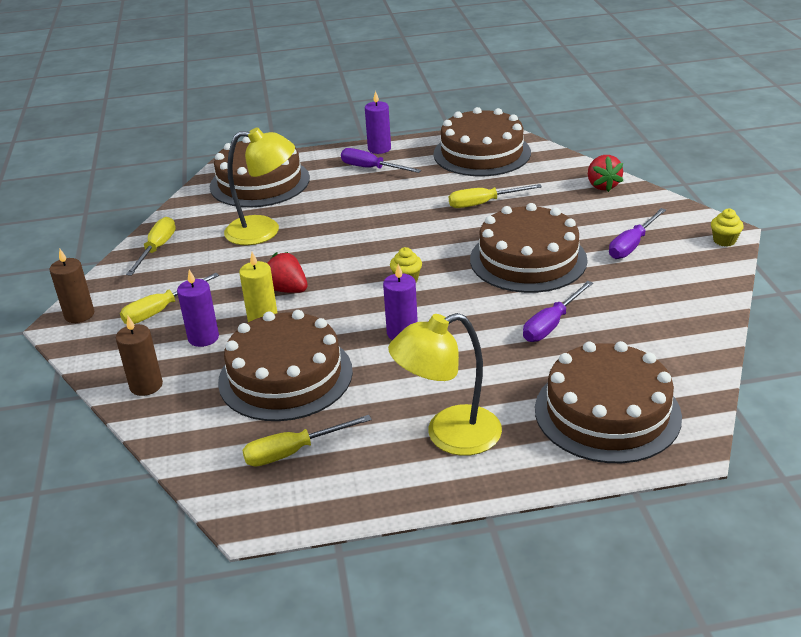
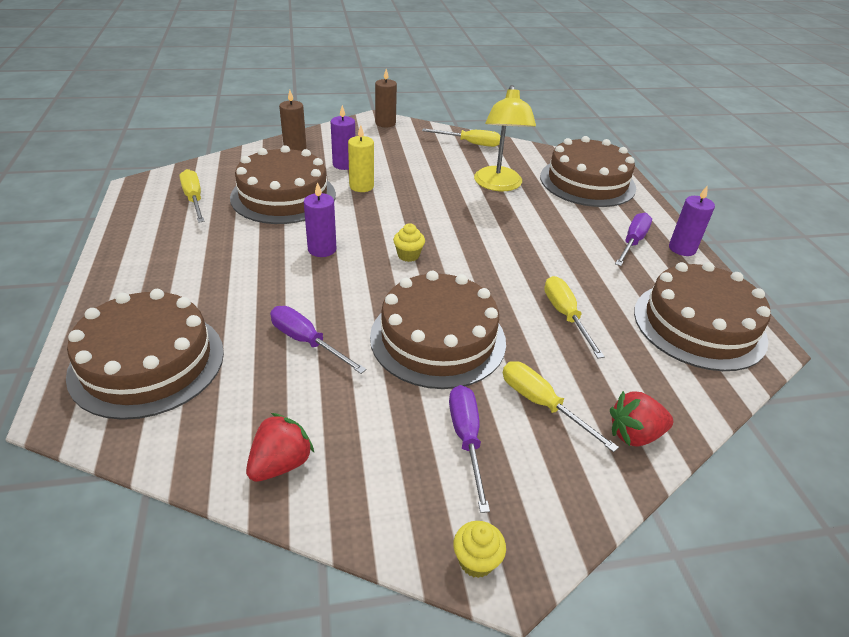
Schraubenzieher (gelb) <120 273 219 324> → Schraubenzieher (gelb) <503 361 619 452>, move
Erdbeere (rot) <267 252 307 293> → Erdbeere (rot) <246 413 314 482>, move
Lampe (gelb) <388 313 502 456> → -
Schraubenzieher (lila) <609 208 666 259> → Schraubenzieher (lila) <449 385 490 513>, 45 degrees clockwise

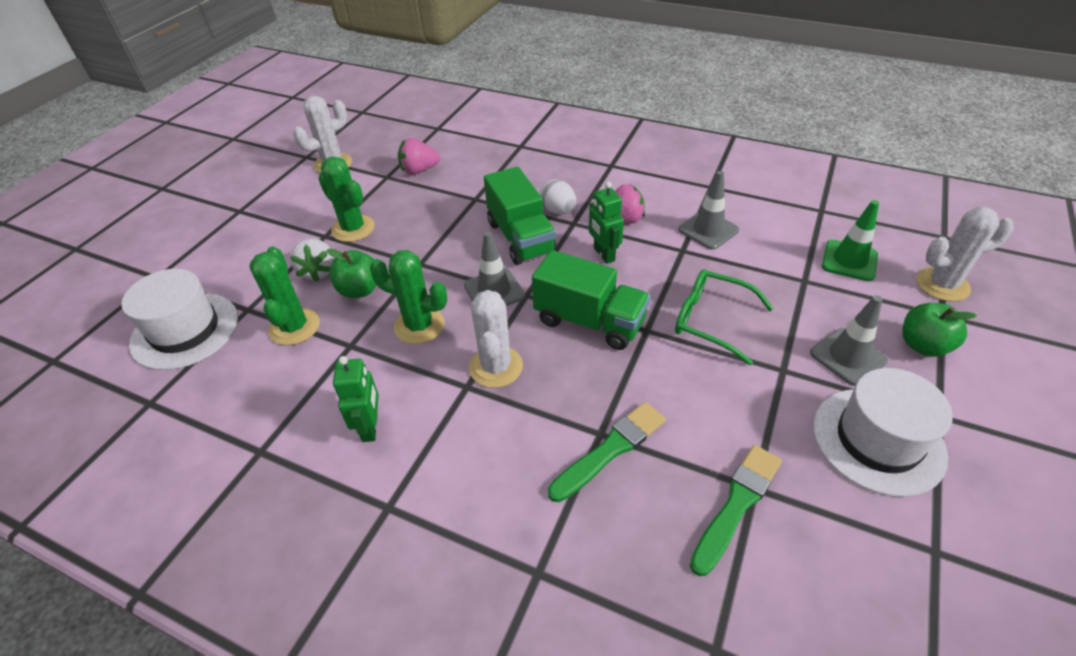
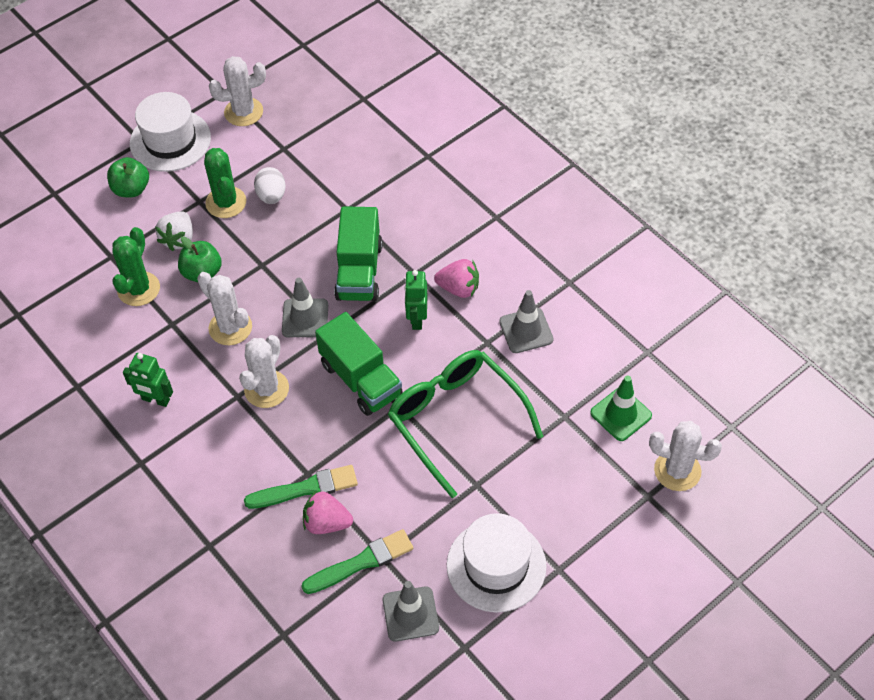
Hut (weiß) <121 269 238 370> → Hut (weiß) <130 92 211 172>, move
Roboter (grün) <333 356 379 442> → Roboter (grün) <123 353 173 407>, 90 degrees clockwise
Kaktus (grün) <370 250 447 344> → Kaktus (weiß) <197 272 252 345>
Erdbeere (rosa) <398 138 440 175> → Erdbeere (rosa) <303 490 353 534>, move
Ei (weiß) <539 179 576 214> → Ei (weiß) <254 167 286 204>, move
Brille (grün) <675 269 774 365> → Brille (grün) <388 350 543 498>, x1.54
Leitkegel (grau) <810 295 888 386> → Leitkegel (grau) <383 581 439 642>, move
Apfel (grün) <902 303 977 357> → Apfel (grün) <107 157 149 197>, move

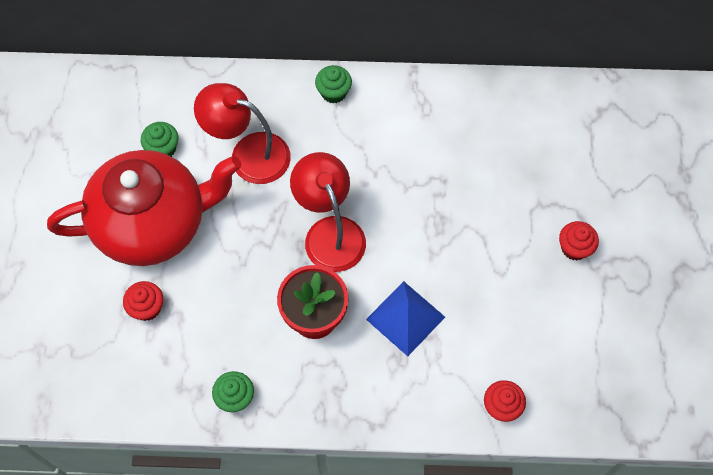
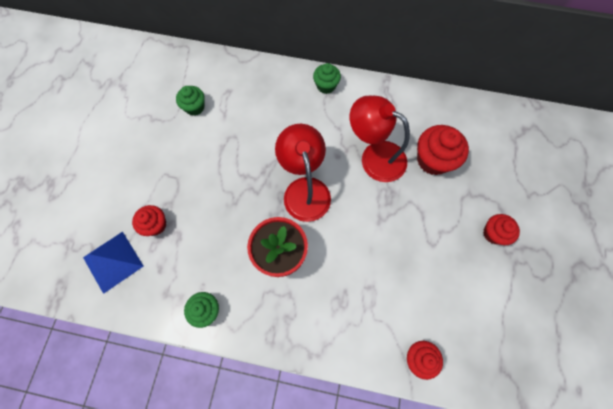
Teekanne (rot) <47 150 241 266> → -
Lampe (rot) <194 83 291 184> → Lampe (rot) <350 96 410 182>, move
Pyramide (blau) <366 281 445 356> → Pyramide (blau) <83 232 144 294>, move
- → Muffin (rot) <417 125 469 175>

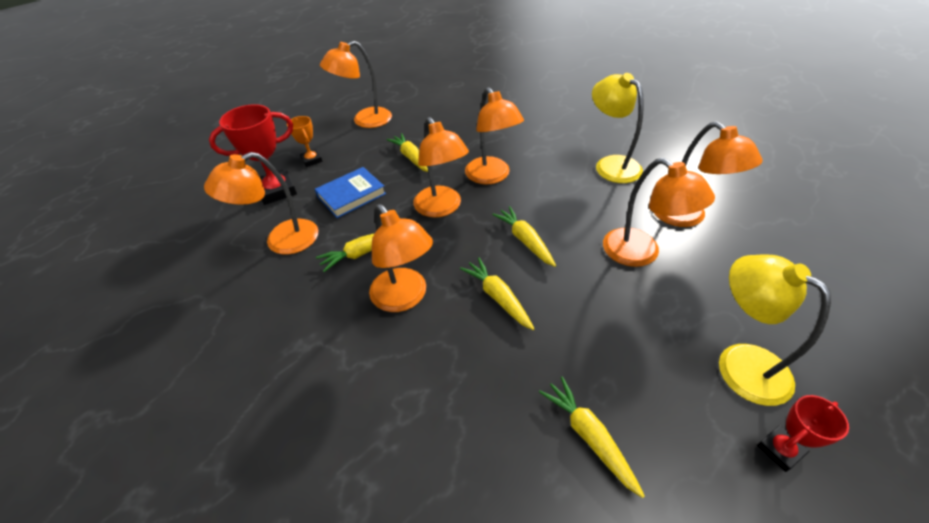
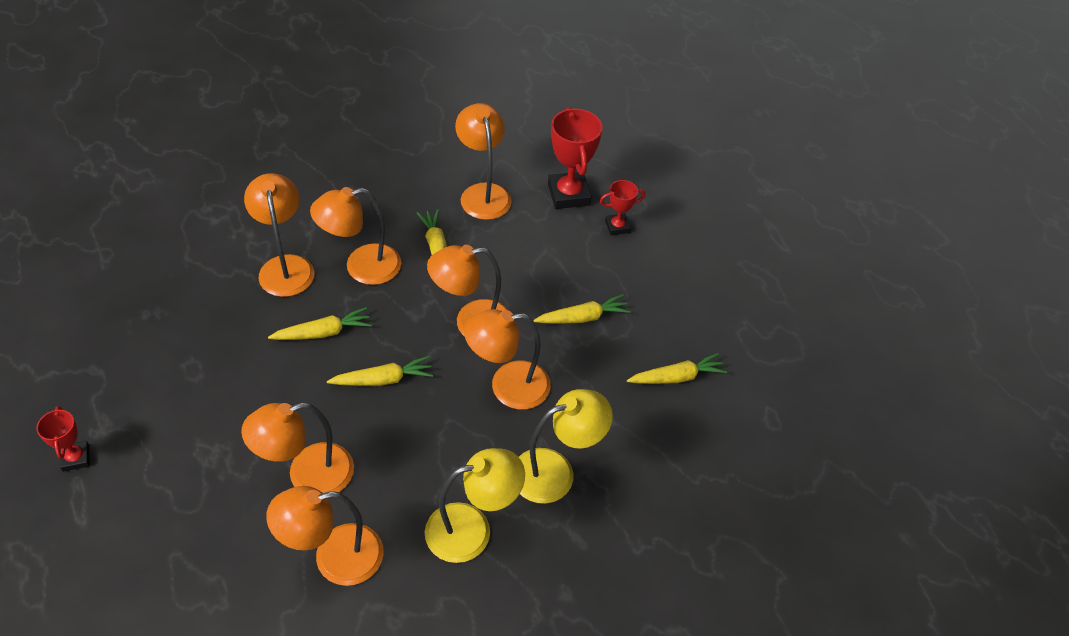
Pokal (orange) <287 116 323 167> → Pokal (rot) <600 180 645 235>
Buch (blau) <315 167 386 218> → -
Lampe (orange) <320 41 392 128> → Lampe (orange) <244 173 314 297>, move
Karotte (gelb) <539 376 645 498> → Karotte (gelb) <627 353 727 384>, move
Lampe (gelb) <719 255 831 406> → Lampe (gelb) <519 389 613 504>, move

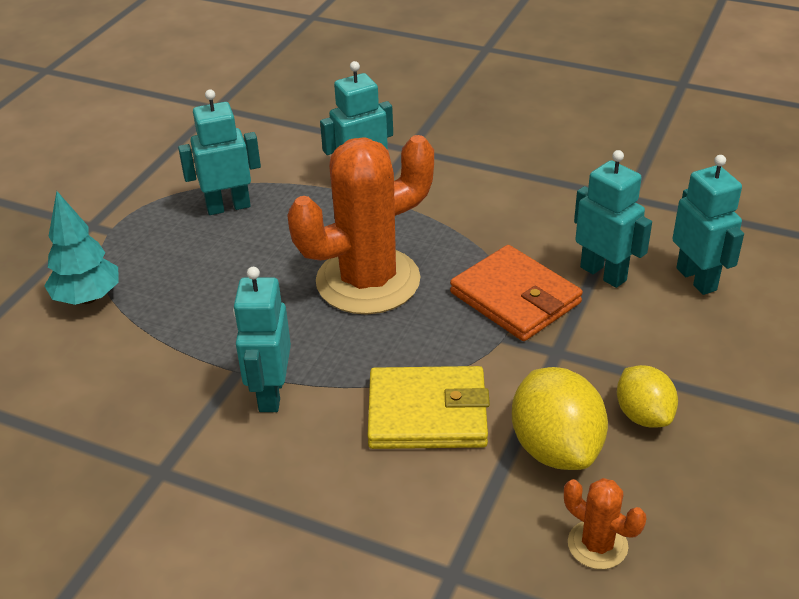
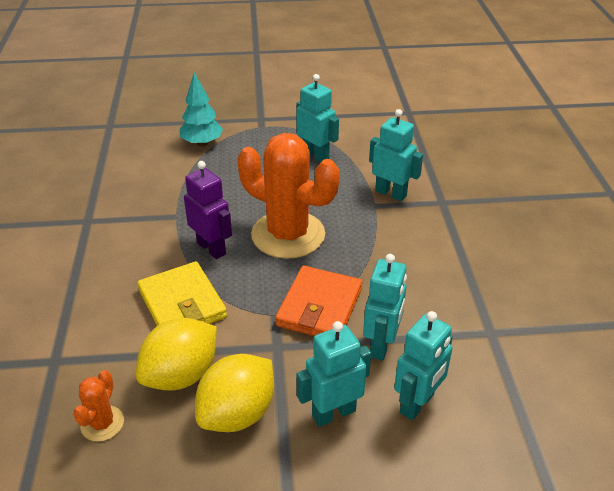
Roboter (türkis) <233 267 291 412> → Roboter (türkis) <296 321 371 427>, move
Zitrone (gelb) <617 365 678 427> → Zitrone (gelb) <195 354 274 432>, x1.57
- → Roboter (lila) <184 161 232 259>

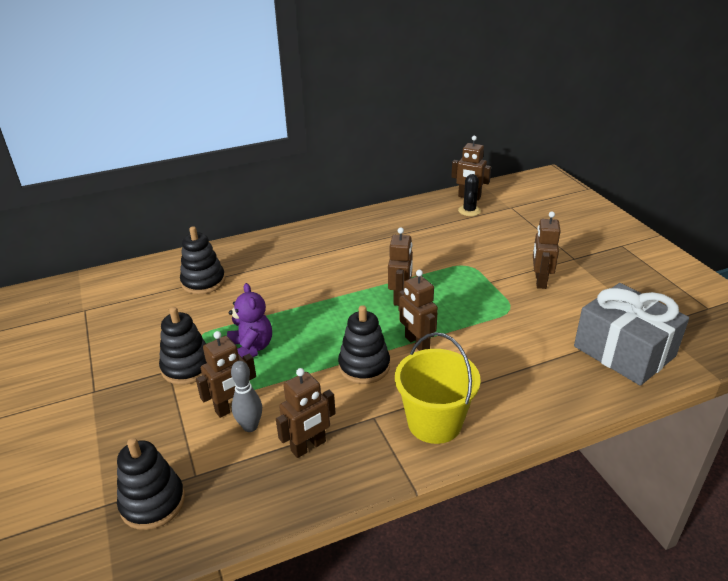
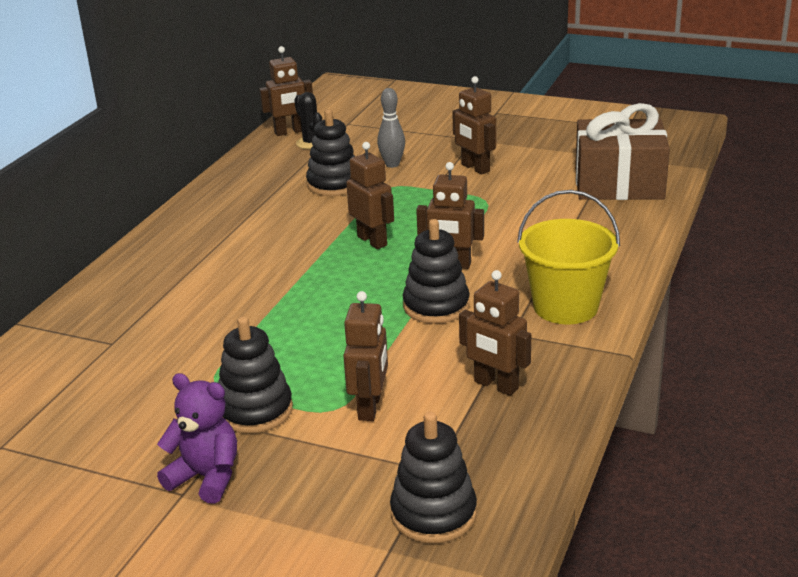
Stapelspielzeug (schwarz) <180 226 225 294> → Stapelspielzeug (schwarz) <306 109 355 196>, move
Teddybär (lila) <227 283 272 358> → Teddybär (lila) <157 373 237 504>, move
Bowlingkegel (grau) <231 361 262 432> → Bowlingkegel (grau) <377 88 405 168>, move
Roboter (braun) <276 368 336 458> → Roboter (braun) <459 270 531 396>, 120 degrees clockwise
Geschenk (grau) <574 283 689 386> → Geschenk (braun) <575 103 670 200>

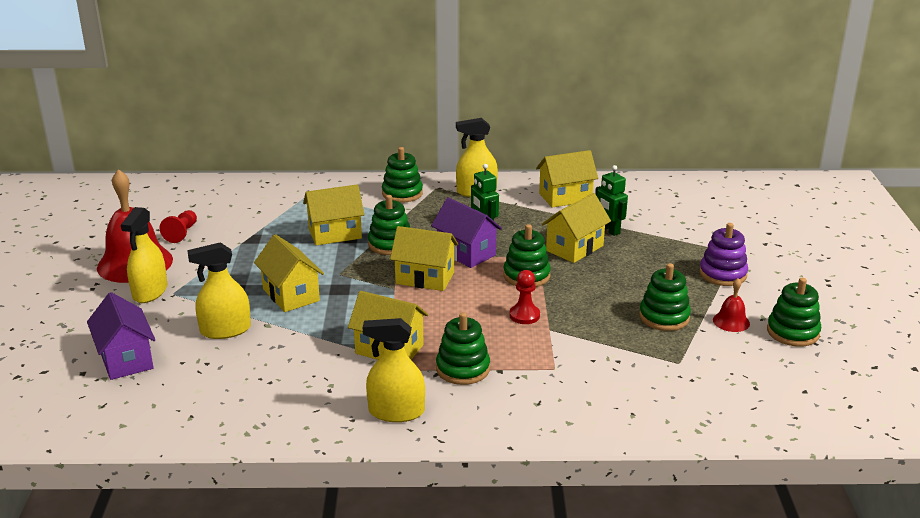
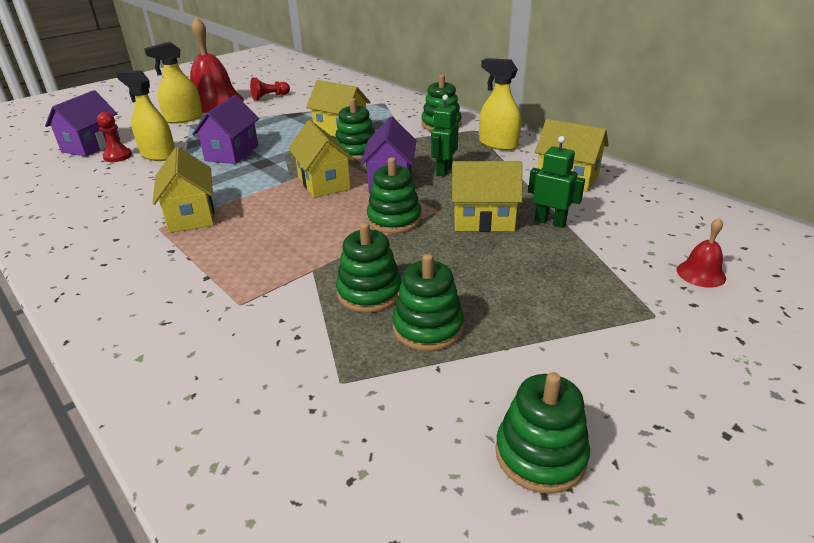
Haus (gelb) <254 234 324 312> → Haus (lila) <192 95 259 164>
Sprühflasche (gelb) <363 318 425 422> → -
Stapelspielzeug (grün) <436 312 490 385> → Stapelspielzeug (grün) <336 222 402 313>, move
Bauer (rot) <509 270 540 324> → Bauer (rot) <97 112 132 162>, move
Roboter (grün) <595 165 628 236> → Roboter (grün) <528 136 585 228>, 105 degrees clockwise
Stapelspielzeug (lila) <699 223 748 286> → -
Glocke (rot) <713 278 750 332> → Glocke (rot) <677 218 726 288>, move

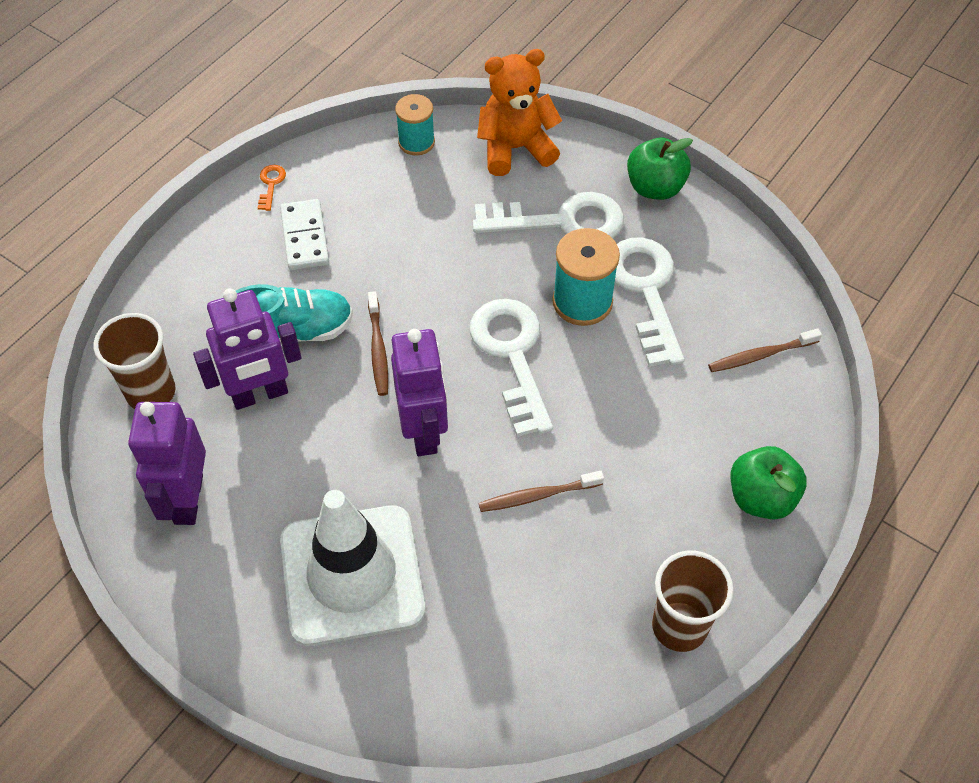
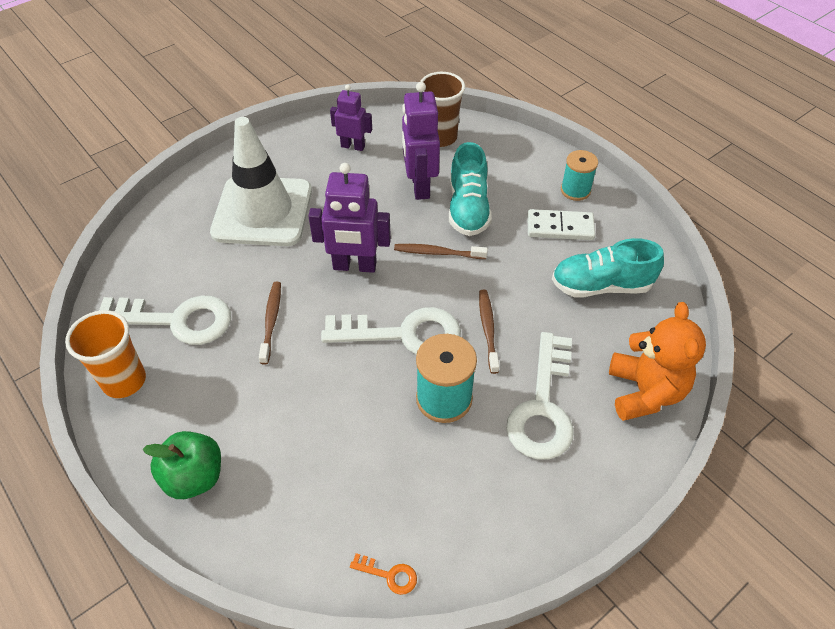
Roboter (lila) <128 402 206 525> → Roboter (lila) <330 85 372 151>, x0.63
Schlüssel (orange) <258 165 286 211> → Schlüssel (orange) <350 553 417 595>, move
Garnrolle (türkis) <395 94 435 156> → Garnrolle (türkis) <561 150 598 201>, move
Schlüssel (weiß) <615 237 684 367> → Schlüssel (weiß) <99 296 231 345>, move
Apfel (grün) <627 138 693 200> → -
Becher (braun) <652 551 733 652> → Becher (orange) <65 310 146 398>
Zahnbürste (braun) <708 328 822 372> → Zahnbürste (braun) <479 290 499 374>, move
- → Schuh (türkis) <552 238 664 297>

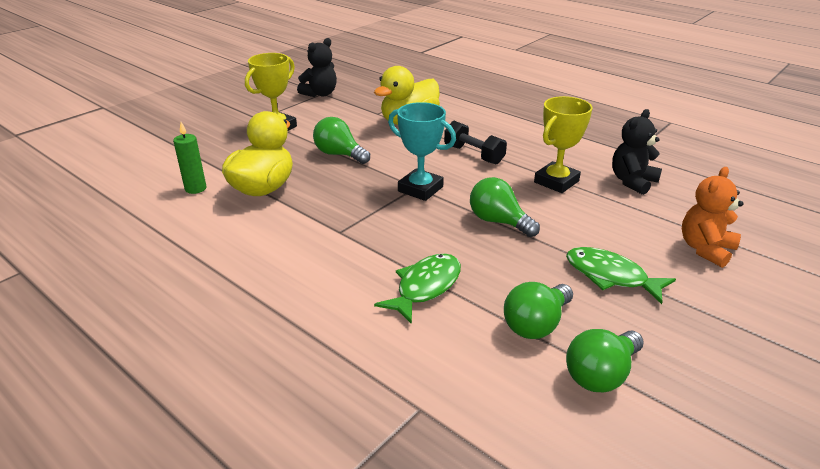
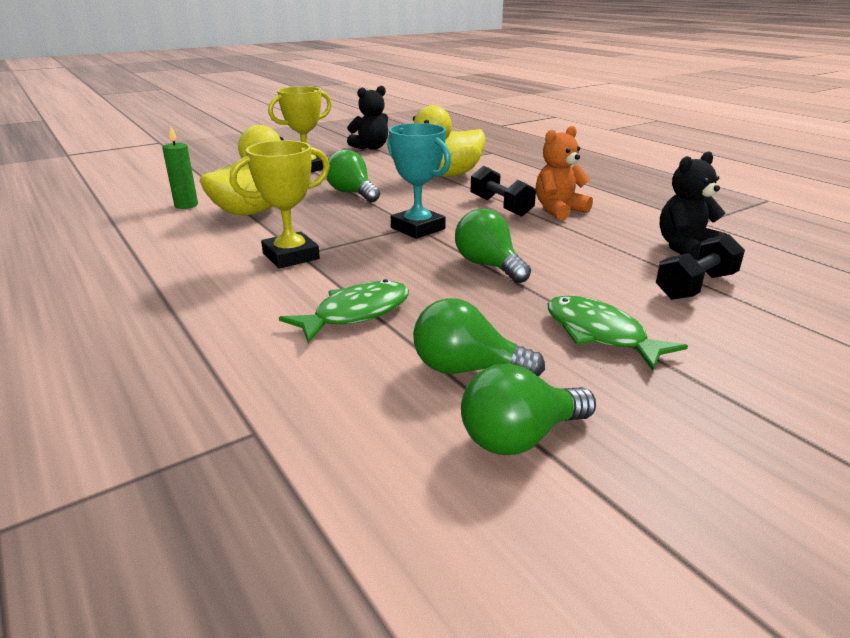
Glühbirne (grün) <504 282 573 339> → Glühbirne (grün) <413 298 545 376>, 45 degrees clockwise
Pokal (gelb) <534 96 593 193> → Pokal (gelb) <230 140 330 268>, move
Teddybär (orange) <682 167 744 268> → Teddybär (orange) <536 126 593 220>, move
- → Hantel (schwarz) <656 234 745 300>

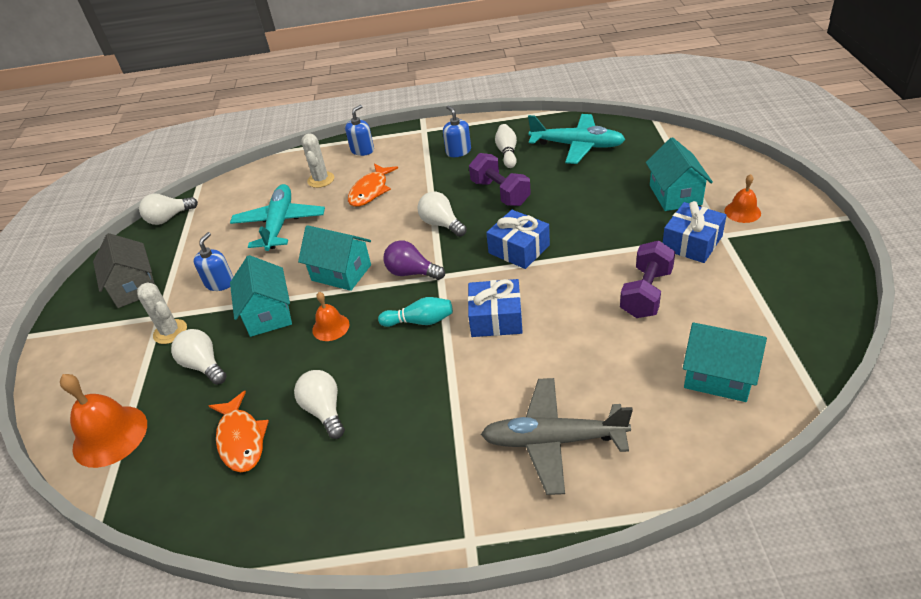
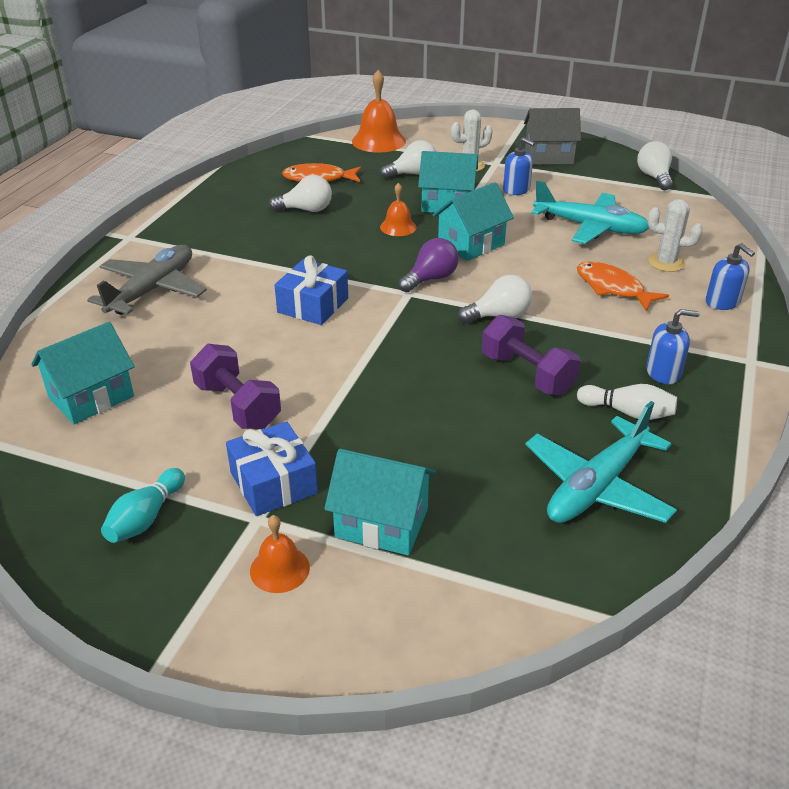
Bowlingkegel (türkis) <378 297 453 327> → Bowlingkegel (türkis) <101 468 185 543>, move
Hantel (lila) <469 153 531 206> → Hantel (lila) <482 315 581 395>, 60 degrees clockwise
Geschenk (blau) <486 210 550 269> → -

